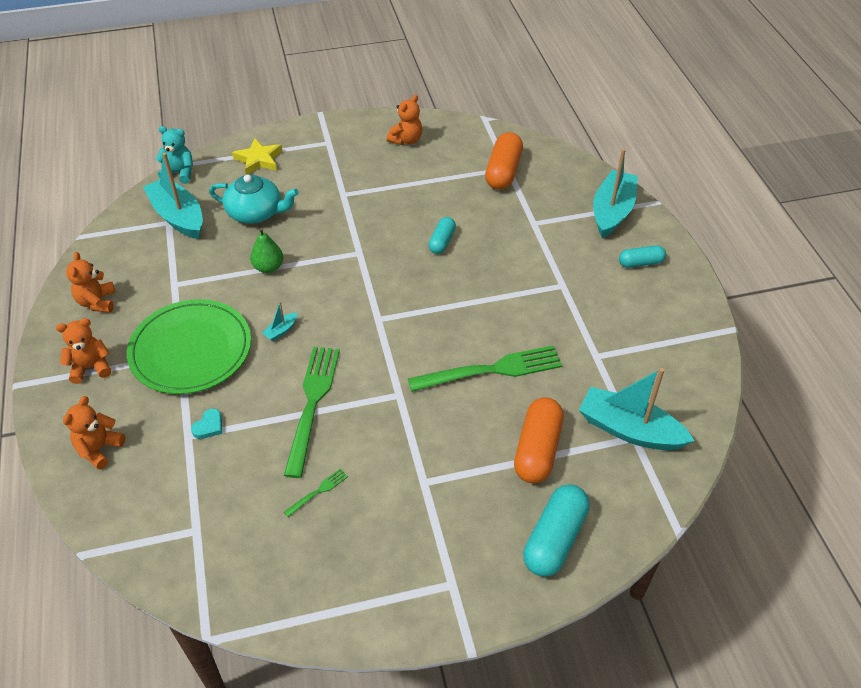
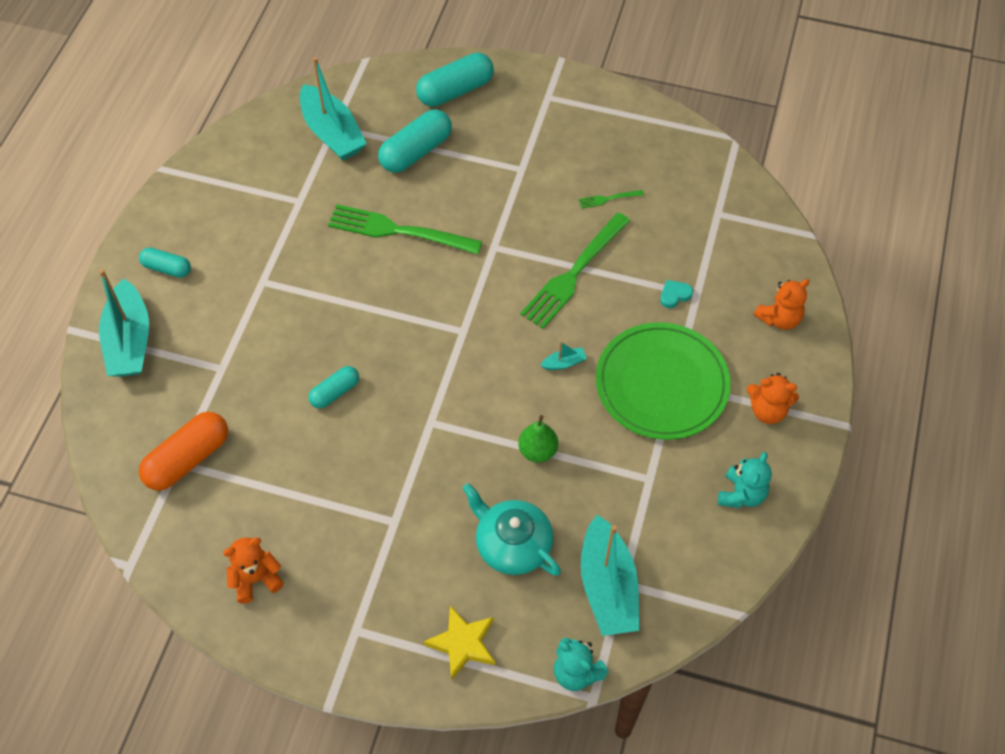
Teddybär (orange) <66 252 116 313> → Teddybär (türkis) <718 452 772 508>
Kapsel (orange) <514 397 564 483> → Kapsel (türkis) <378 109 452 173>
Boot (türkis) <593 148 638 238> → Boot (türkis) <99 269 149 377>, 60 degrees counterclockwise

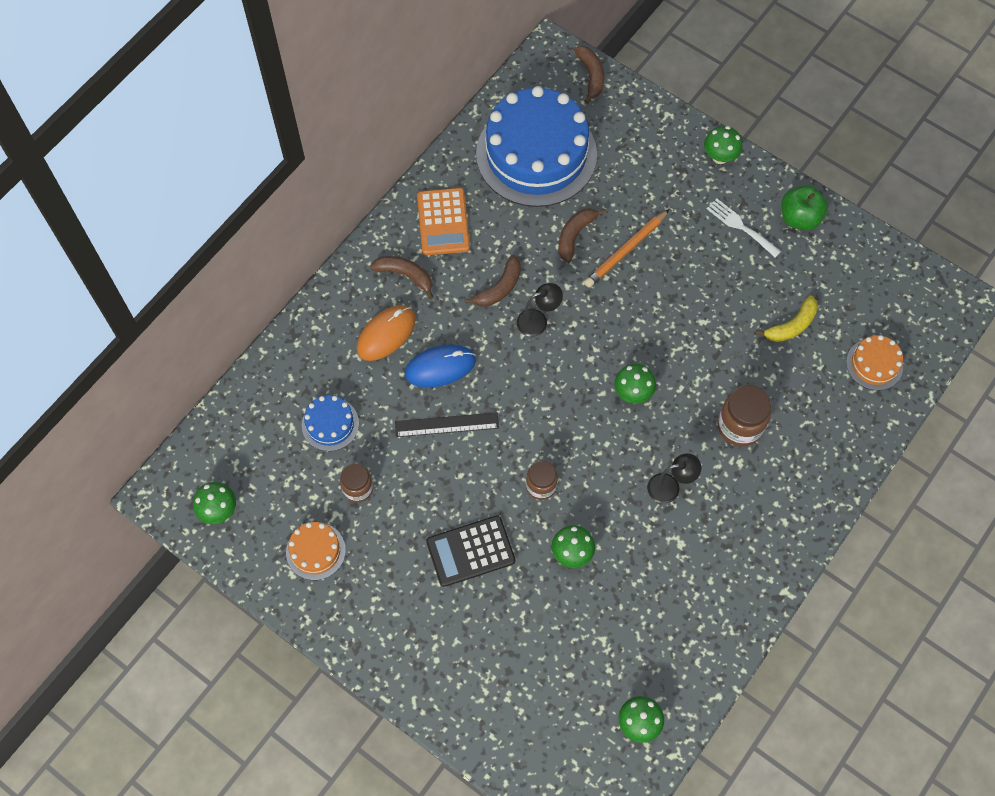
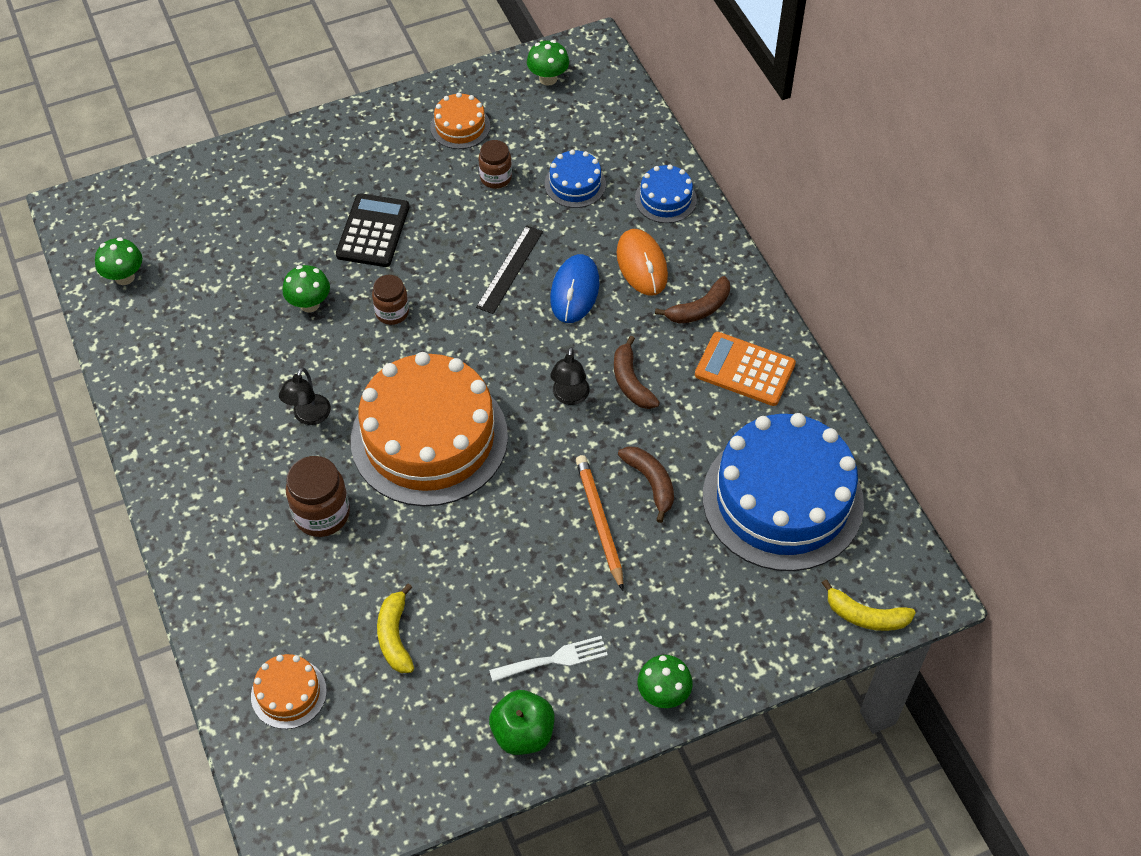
Banane (braun) <574 46 604 104> → Banane (gelb) <822 579 916 631>
Pilz (grün) <615 364 656 404> → Kuchen (orange) <351 352 508 506>
- → Kuchen (blau) <635 164 697 223>

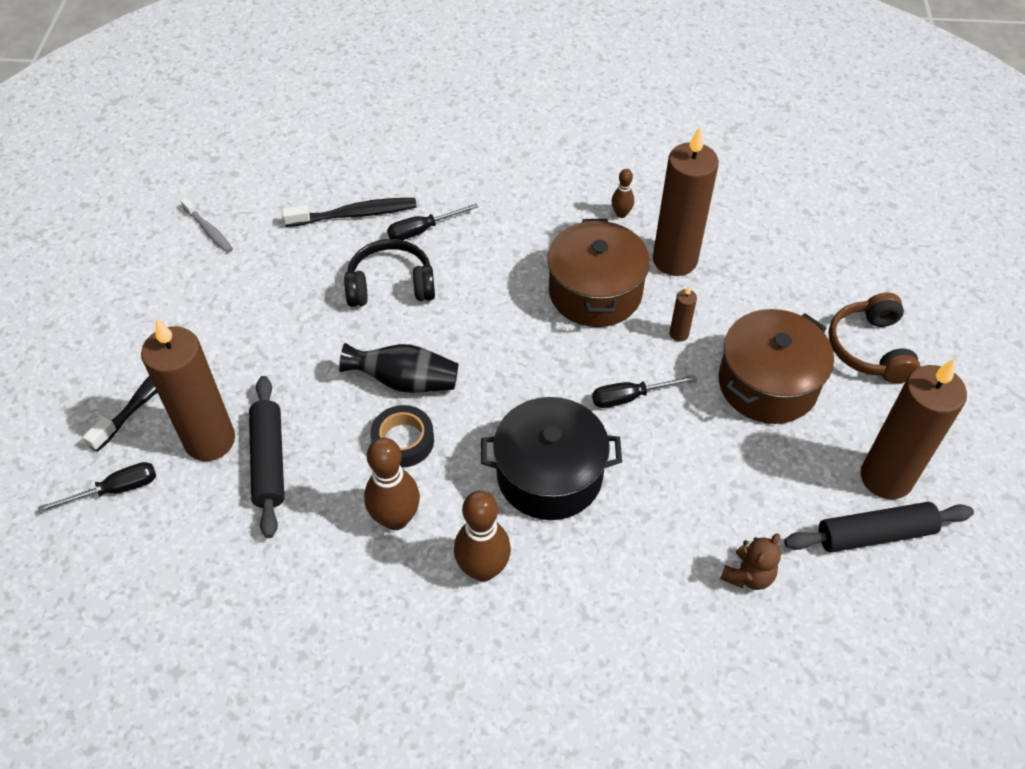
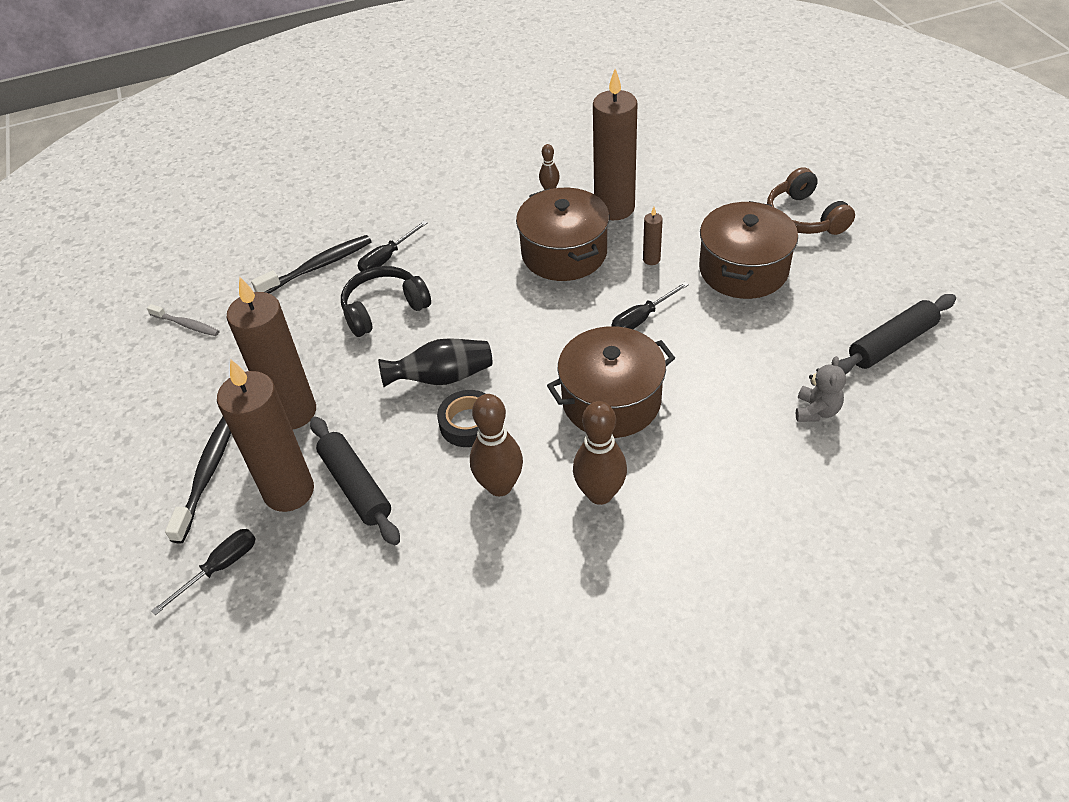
Kochtopf (schwarz) <481 397 622 520> → Kochtopf (braun) <547 326 675 438>
Teddybär (braun) <720 534 781 590> → Teddybär (grau) <796 356 846 422>
Kerze (braun) <861 359 967 499> → Kerze (braun) <226 277 316 429>, move

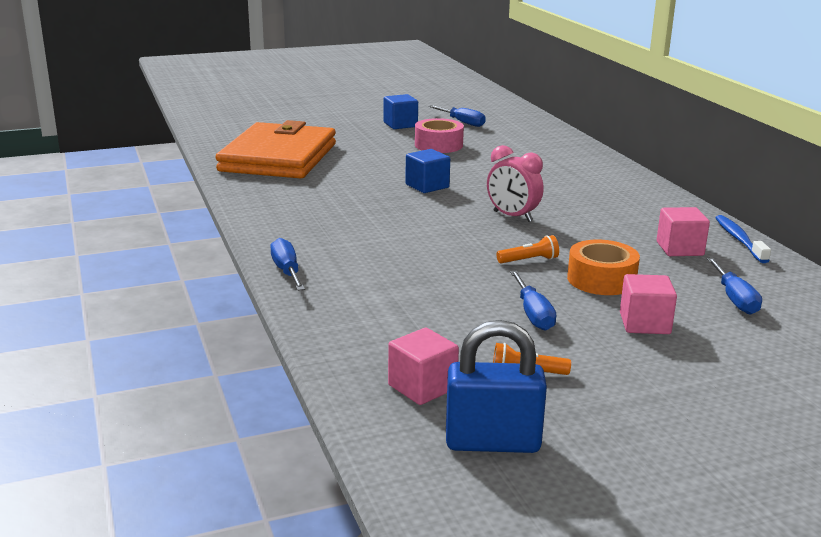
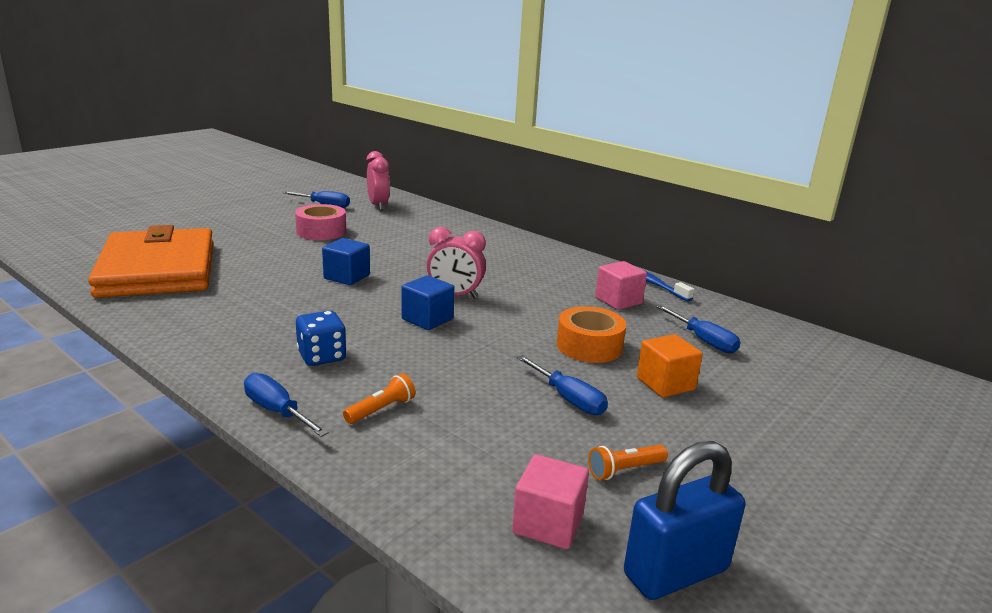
Kubus (blau) <384 94 418 129> → Kubus (blau) <402 275 454 330>, move
Taschenlampe (orange) <497 235 559 263> → Taschenlampe (orange) <343 373 415 424>, move
Kubus (rosa) <620 274 677 334> → Kubus (orange) <637 334 703 398>
- → Spielwürfel (blau) <296 311 346 366>
- → Wecker (rosa) <366 151 390 210>

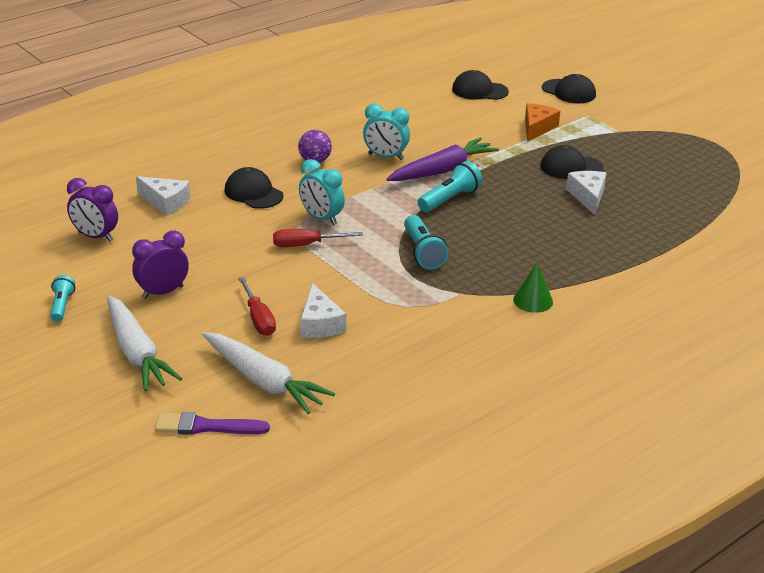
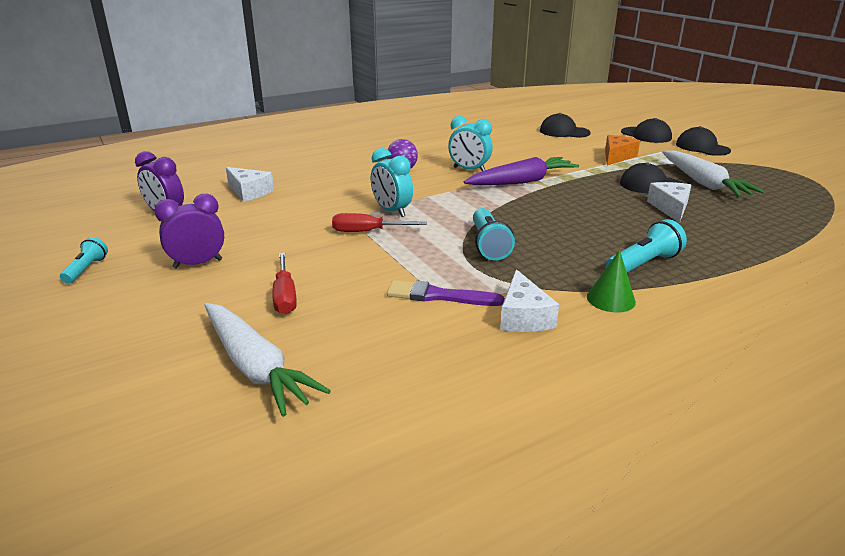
Karotte (weiß) <107 296 182 391> → Karotte (weiß) <662 151 764 197>, move
Pinsel (lila) <155 412 270 435> → Pinsel (lila) <387 280 505 306>, move
Kappe (schwarz) <225 167 284 209> → Kappe (schwarz) <676 126 731 156>, move
Käse (weiß) <300 283 346 338> → Käse (weiß) <500 269 559 332>, move
Taschenlampe (türkis) <417 161 482 212> → Taschenlampe (türkis) <606 219 687 273>, move

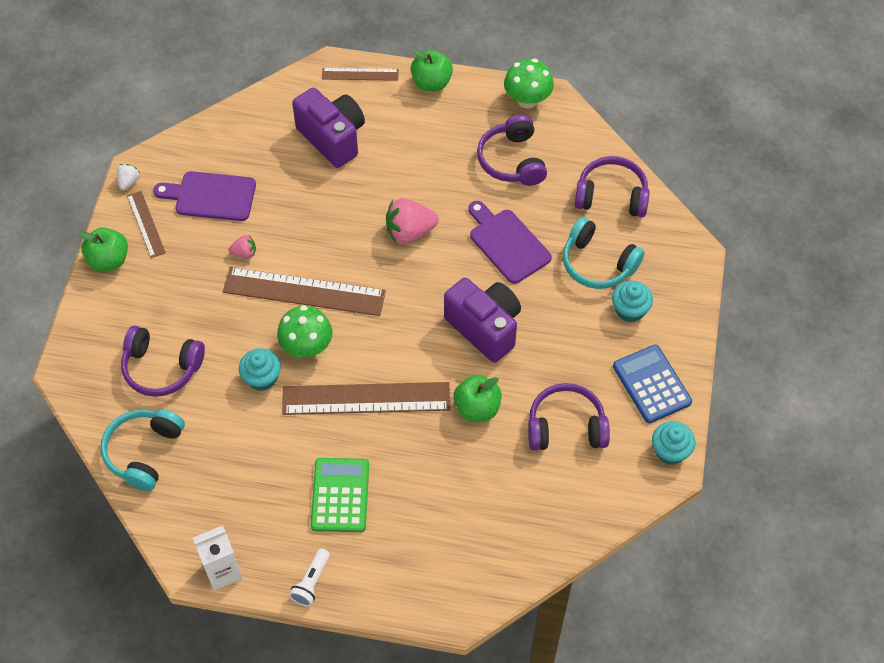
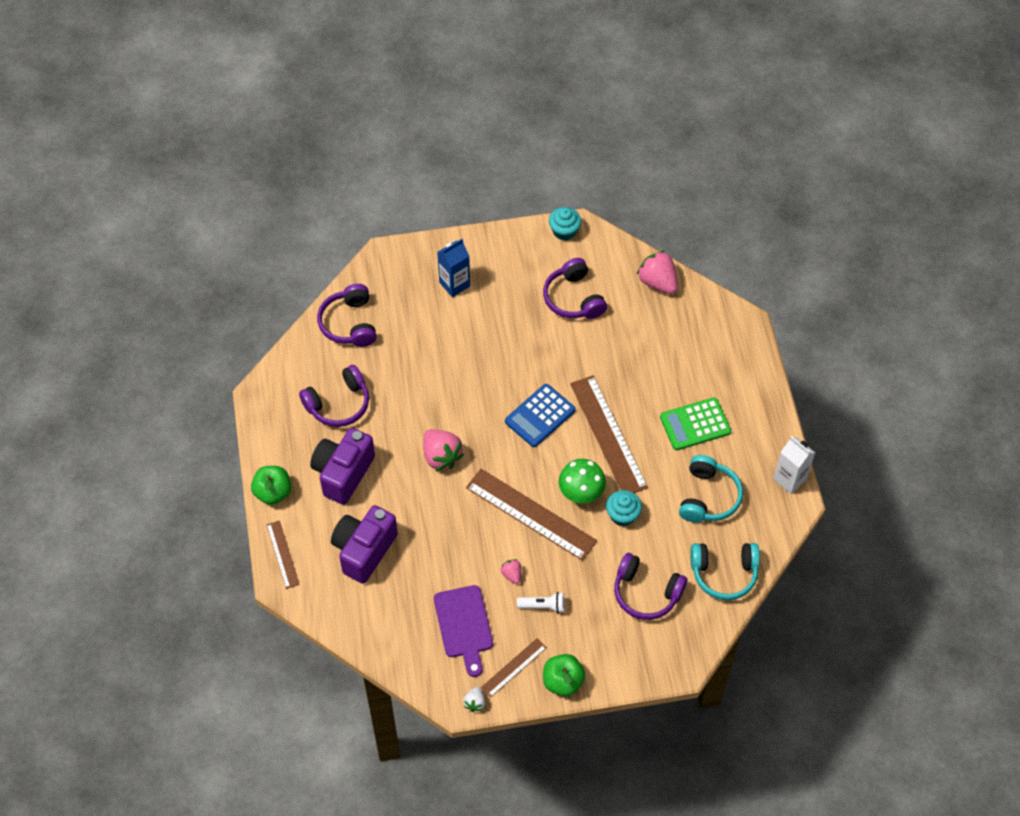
Erdbeere (weiß) <117 164 140 190> → Erdbeere (weiß) <463 687 485 712>, 75 degrees counterclockwise
Kopfhörer (lila) <121 326 205 397> → Kopfhörer (lila) <614 553 687 620>, 120 degrees clockwise
Lineal (braun) <223 267 386 316> → Lineal (braun) <466 469 597 561>, 45 degrees counterclockwise
Taschenlampe (weiß) <289 548 330 607> → Taschenlampe (weiß) <517 592 564 613>, move
Kamera (lila) <444 278 521 363> → Kamera (lila) <310 428 375 505>, move
Apfel (grün) <453 375 502 422> → -
Schneidebrett (lila) <468 201 552 284> → -
Pilz (grün) <504 59 554 108> → -
Kopfhörer (türkis) <563 217 644 289> → Kopfhörer (türkis) <679 455 743 523>, move
Muffin (türkis) <612 281 653 322> → Getränkekarton (blau) <437 239 470 297>
Taschenrechner (blau) <613 345 692 423> → Taschenrechner (blau) <505 384 575 447>, move
- → Erdbeere (rosa) <637 251 678 294>

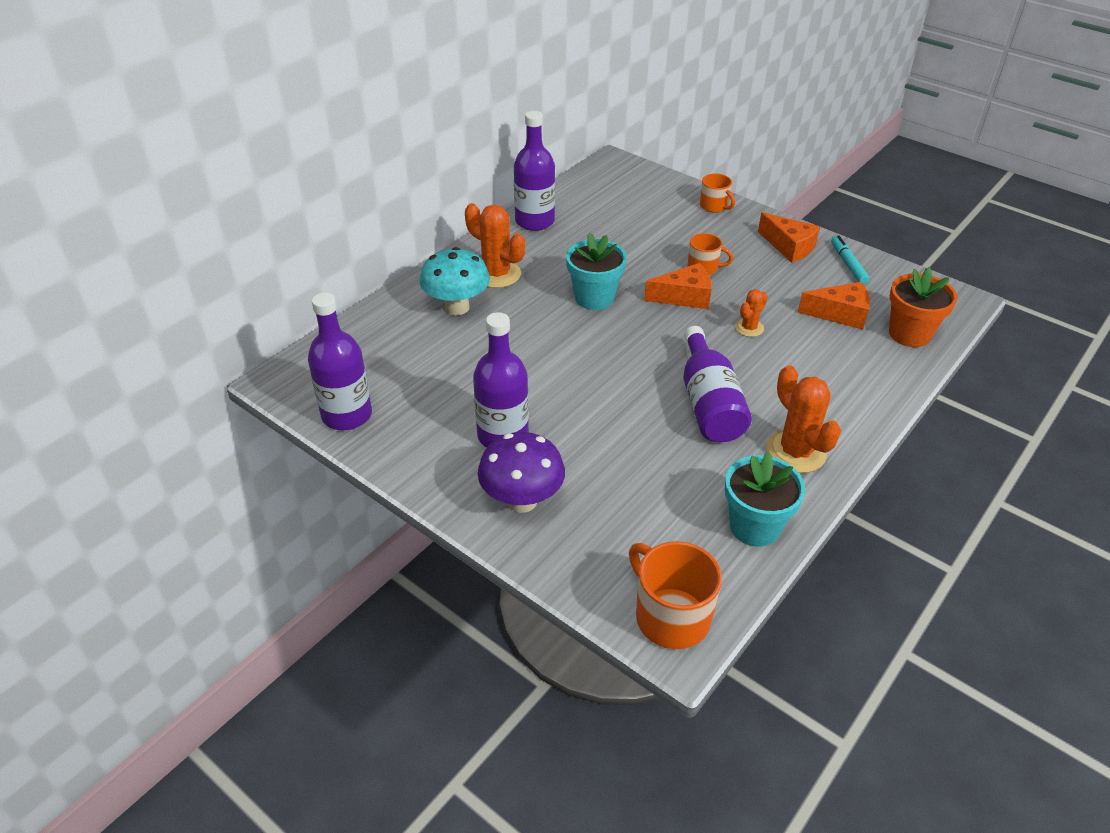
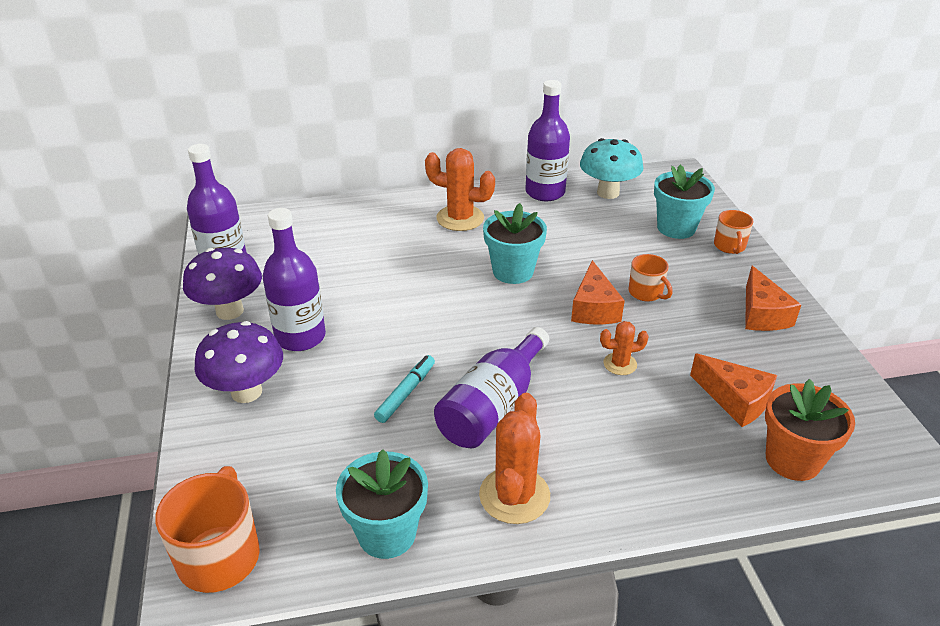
Pilz (türkis) <420 247 490 315> → Pilz (türkis) <580 138 644 199>, move
Kaktus (orange) <465 203 525 288> → Kaktus (orange) <425 148 495 231>, 60 degrees counterclockwise
Käse (orange) <644 263 712 309> → Käse (orange) <571 260 625 324>, 60 degrees clockwise
Filzstift (türkis) <831 235 870 285> → Filzstift (türkis) <374 355 435 423>, move
- → Pilz (lila) <183 248 262 320>
- → Blumentopf (türkis) <654 165 715 239>

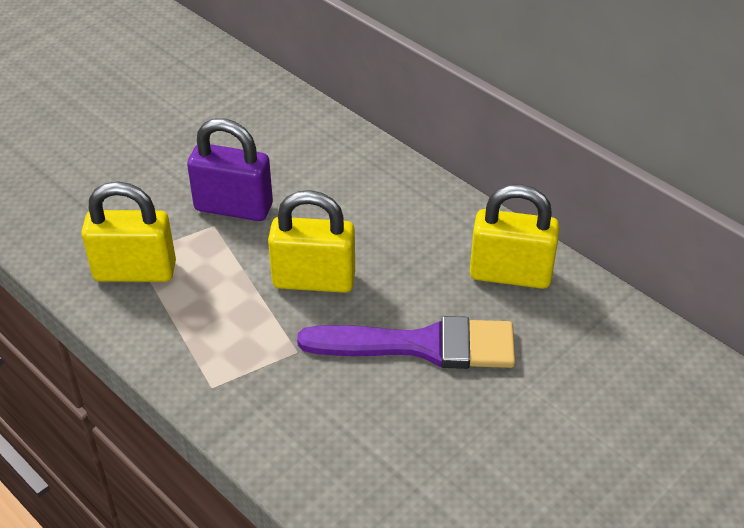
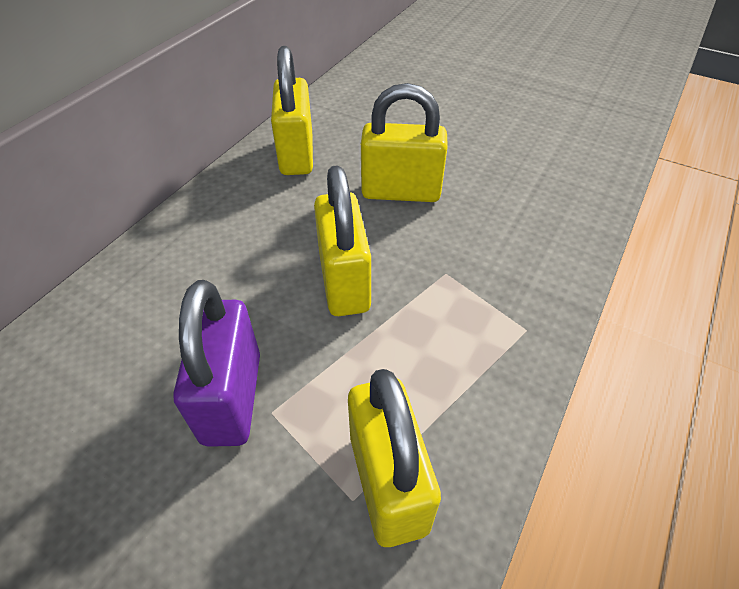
Pinsel (lila) <297 316 515 369> → Vorhängeschloss (gelb) <361 83 448 202>

